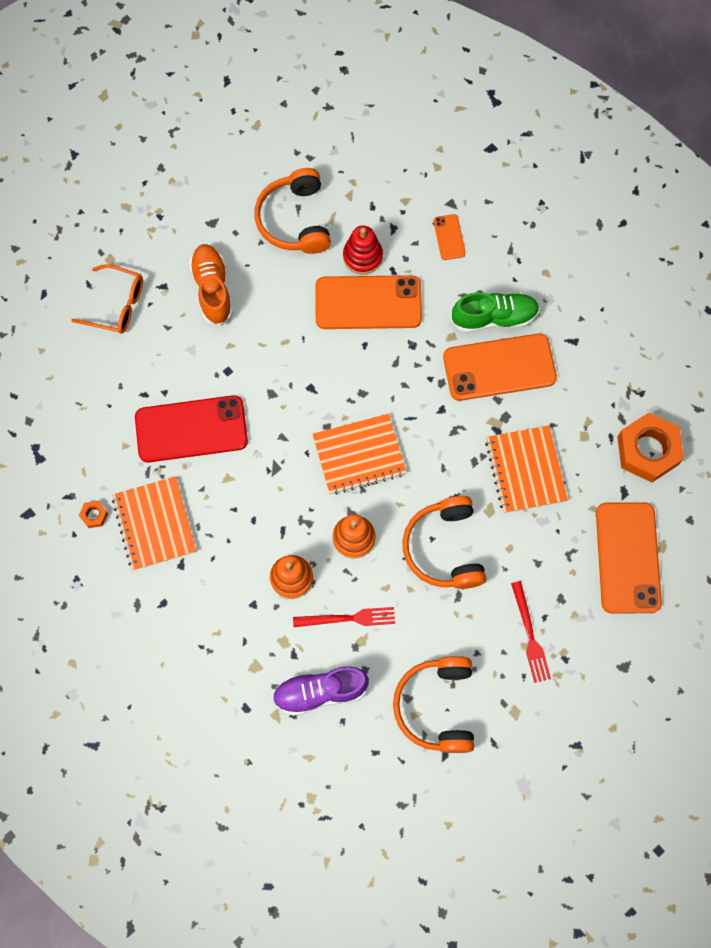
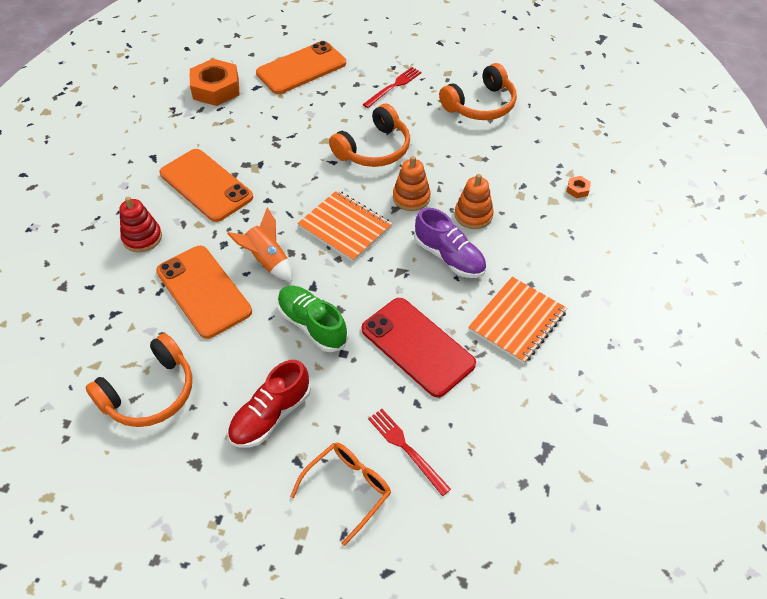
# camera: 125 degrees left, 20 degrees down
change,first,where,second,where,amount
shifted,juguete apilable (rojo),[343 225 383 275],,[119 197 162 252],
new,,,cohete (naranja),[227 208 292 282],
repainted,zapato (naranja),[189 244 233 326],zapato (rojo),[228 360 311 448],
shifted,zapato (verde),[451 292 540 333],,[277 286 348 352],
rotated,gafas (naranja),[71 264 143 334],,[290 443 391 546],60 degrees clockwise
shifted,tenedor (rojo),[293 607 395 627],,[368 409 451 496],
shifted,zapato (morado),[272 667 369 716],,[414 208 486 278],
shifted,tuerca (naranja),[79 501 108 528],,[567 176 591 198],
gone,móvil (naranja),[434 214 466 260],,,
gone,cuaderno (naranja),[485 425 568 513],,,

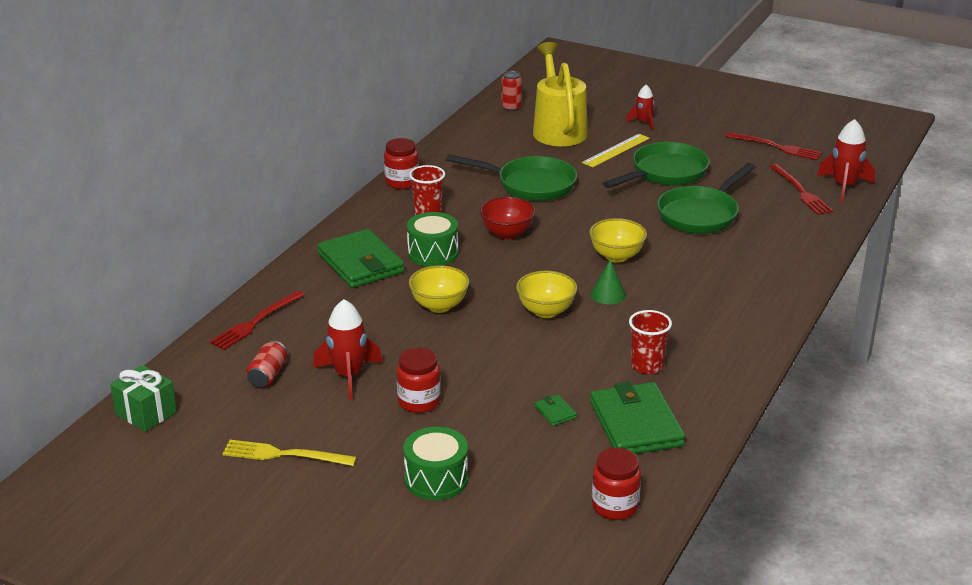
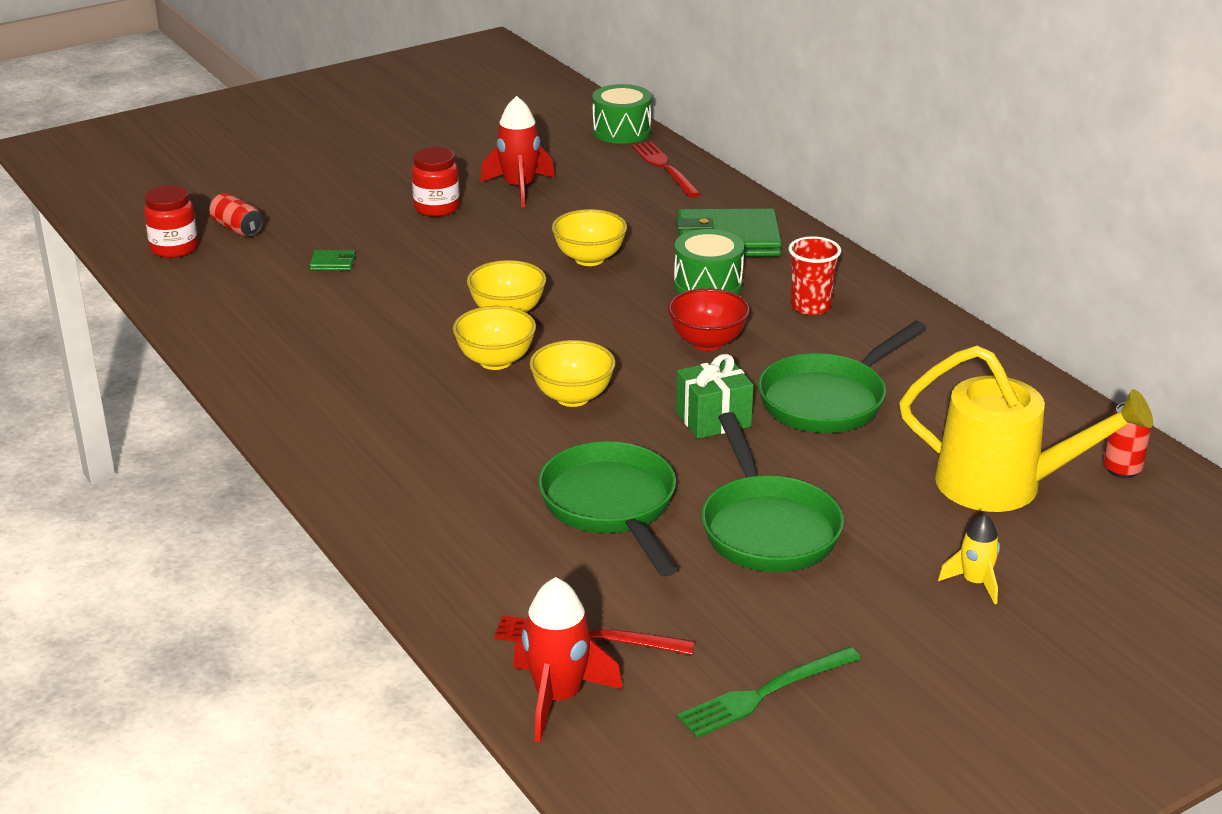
# camera: 120 degrees right, 0 degrees up
change,first,where,second,where,amount
shifted,lata (rojo),[246 341 287 388],,[209 193 264 236],
swapped,cono (verde),[591 260 626 304],cuenco (amarillo),[453 306 536 370],
shifted,tambor (verde),[403 427 468 500],,[592 84 651 144],
shifted,regalo (verde),[110 365 177 432],,[676 354 754 439],
repainted,tenedor (rojo),[726 132 822 160],tenedor (verde),[677 646 861 738],
repainted,cohete (rojo),[626 85 654 130],cohete (amarillo),[938 514 1000 604],
gone,tenedor (amarillo),[222 440 357 466],,,
gone,tarro (rojo),[384 138 419 189],,,
gone,regla (amarillo),[582 134 650 168],,,
gone,cartera (verde),[590 381 685 454],,,
gone,vaso (rojo),[629 310 672 374],,,

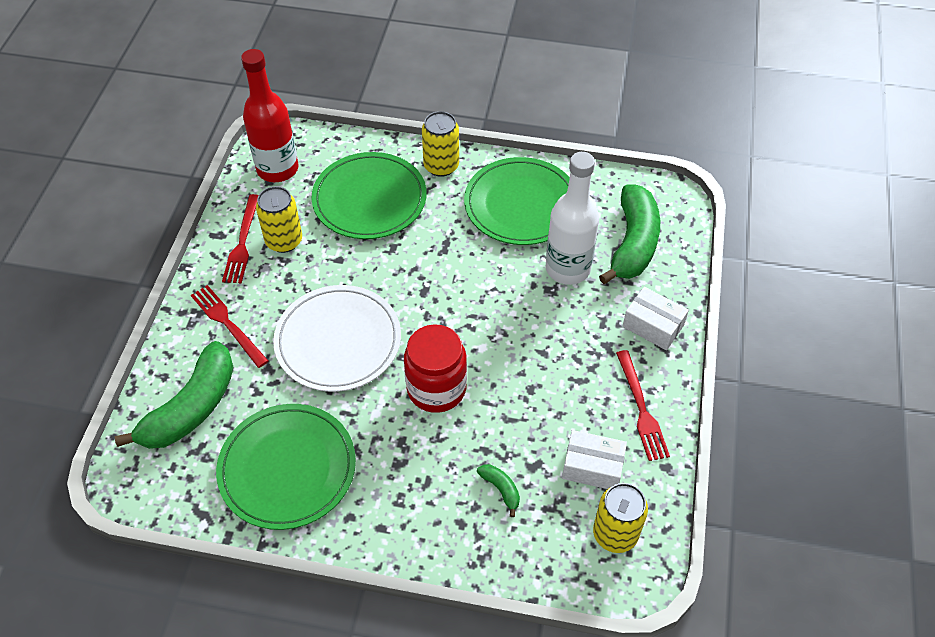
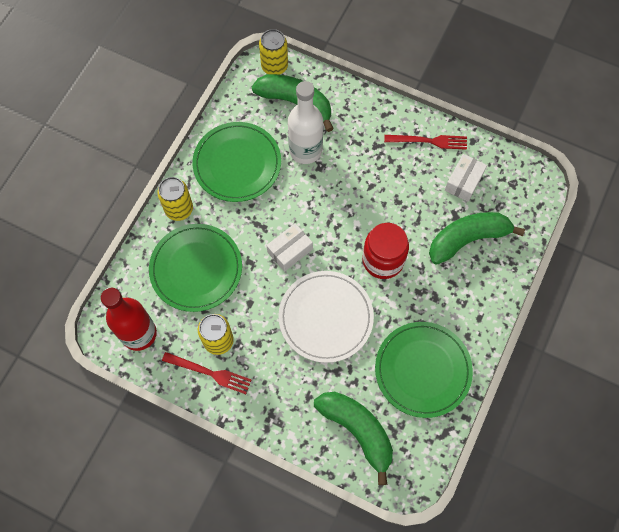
# camera: 75 degrees left, 15 degrees up
change,first,where,second,where,amount
shifted,lata (amarillo),[593 483 648 553],,[259 29 288 75],
shifted,caja (blanco),[623 287 689 350],,[266 223 313 272],
scaled,plátano (verde),[477 464 520 517],,[429 212 525 265],x2.40
gone,tenedor (rojo),[191 285 268 368],,,

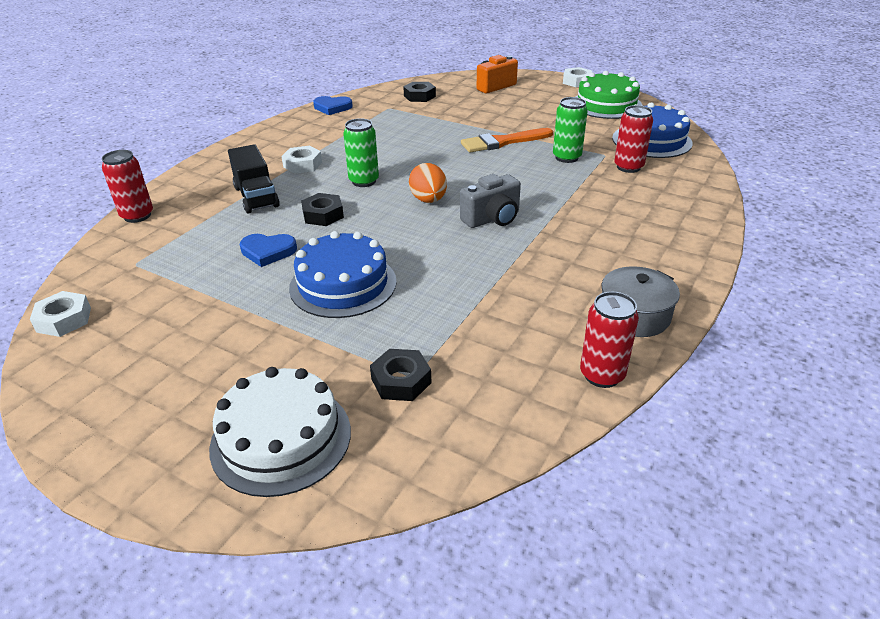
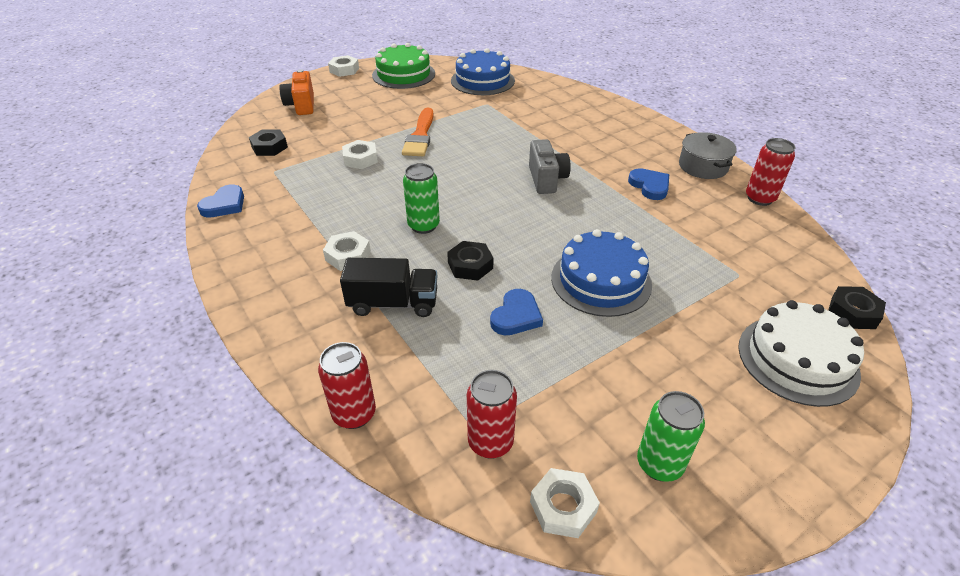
# camera: 65 degrees left, 5 degrees up
change,first,where,second,where,amount
new,,,tuerca (blanco),[342 140 378 169],
shifted,lata (rojo),[614 105 653 173],,[467 370 517 459],
new,,,corazón (azul),[628 168 669 200],
shifted,lata (verde),[553 97 588 163],,[637 391 705 482],
shifted,tuerca (negro),[370 349 432 401],,[828 286 886 329],
gone,huevo (naranja),[409 163 447 203],,,

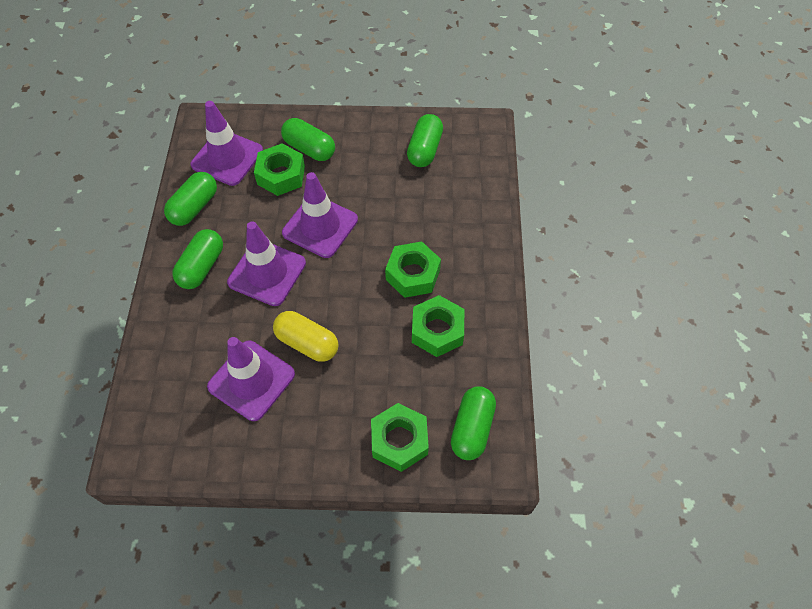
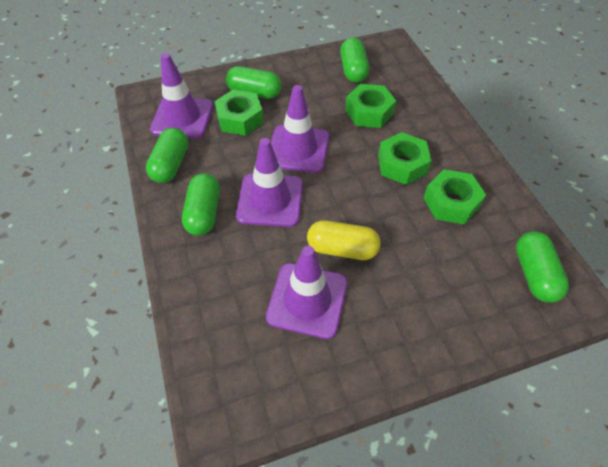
# camera: 20 degrees left, 5 degrees down
change,first,where,second,where,amount
shifted,tuerca (verde),[371 403 429 472],,[345 84 396 128],

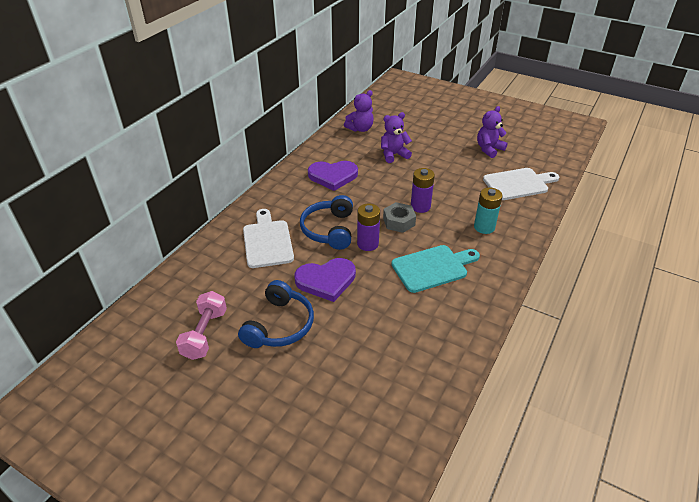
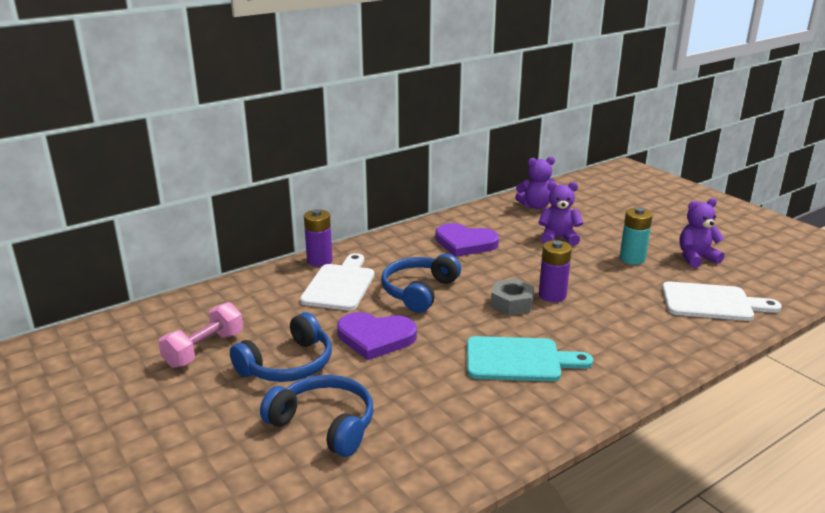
# camera: 25 degrees right, 15 degrees down
change,first,where,second,where,amount
new,,,auriculares (azul),[260 375 373 457],
shifted,pila (morado),[357 203 380 251],,[304 209 333 267],
shifted,pila (turquesa),[474 188 503 234],,[619 207 653 265],

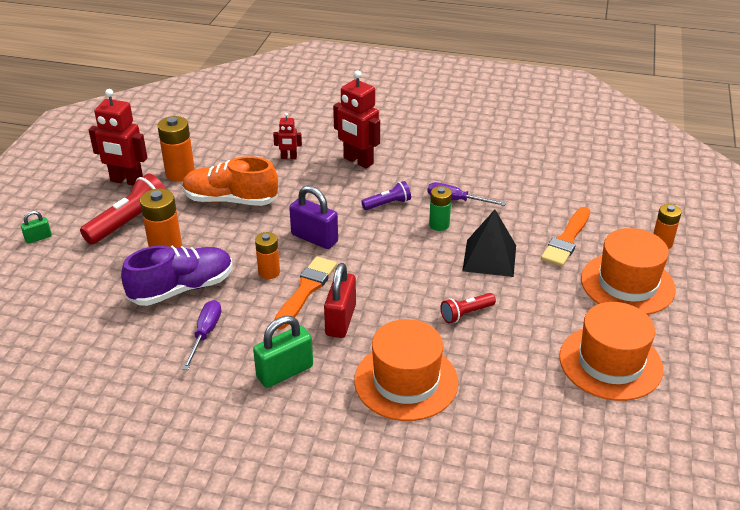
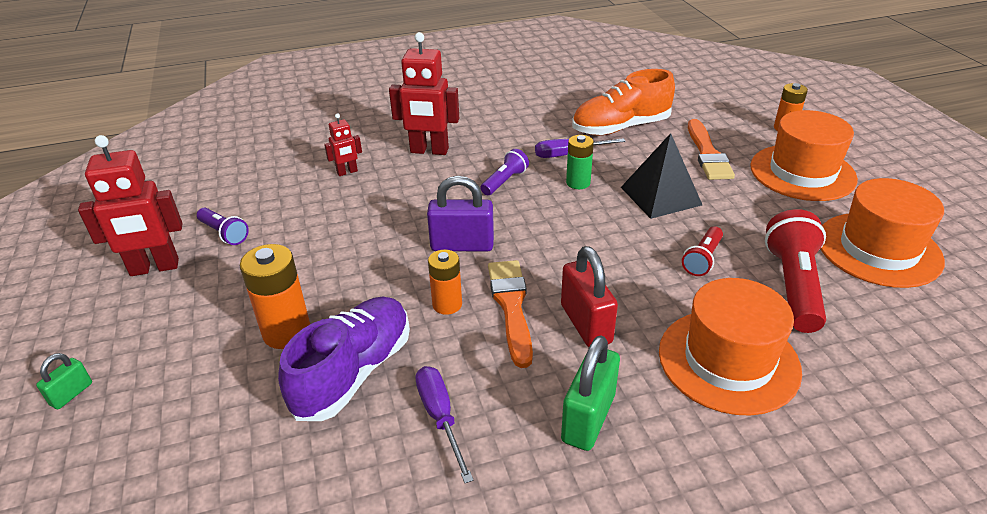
# camera: 30 degrees left, 0 degrees up
change,first,where,second,where,amount
swapped,pila (naranja),[157 116 195 182],lámpara de mano (morado),[197 208 249 245],
shifted,zapato (naranja),[183 156 278 206],,[572 69 675 135],
shifted,lámpara de mano (rojo),[80 173 166 245],,[765 209 826 333],

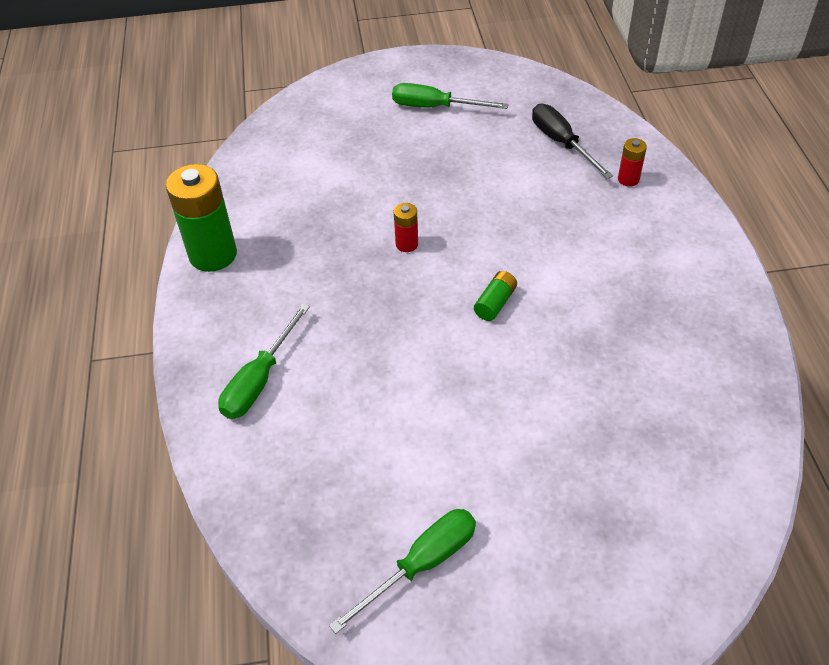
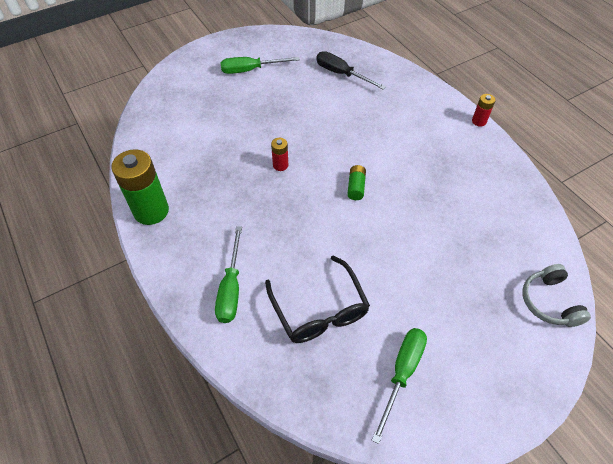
# camera: 25 degrees left, 5 degrees up
change,first,where,second,where,amount
new,,,gafas (negro),[265 256 370 343],
shifted,pila (rojo),[618 138 647 187],,[472 94 495 127],
new,,,auriculares (gris),[522 264 591 327],

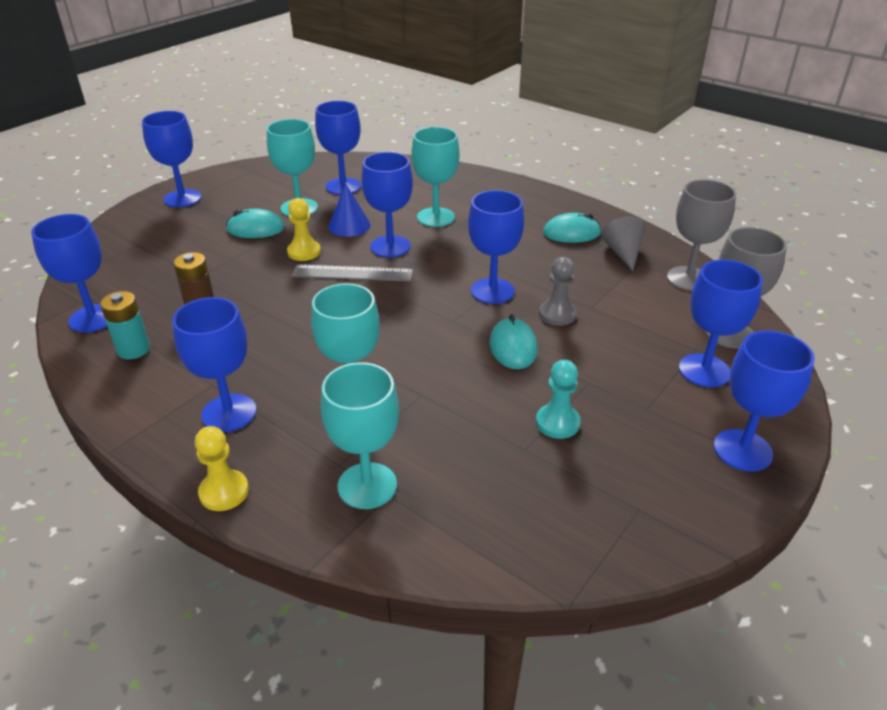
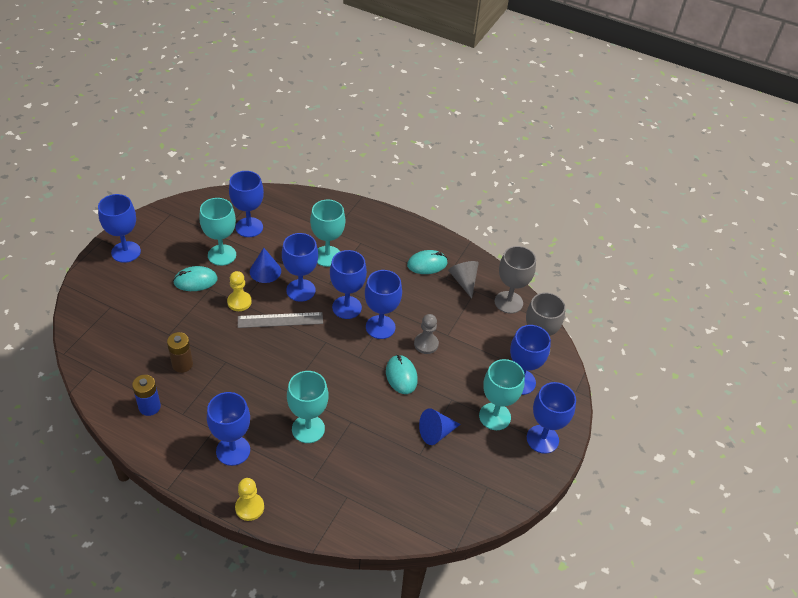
# camera: 15 degrees left, 10 degrees up
change,first,where,second,where,amount
repainted,pila (turquesa),[100 291 150 360],pila (azul),[132 375 161 416],
shifted,copa (azul),[31 214 107 333],,[330 250 367 319],
swapped,peón (turquesa),[536 360 581 439],cono (azul),[419 408 461 445],
shifted,copa (turquesa),[321 362 399 509],,[479 359 525 430],

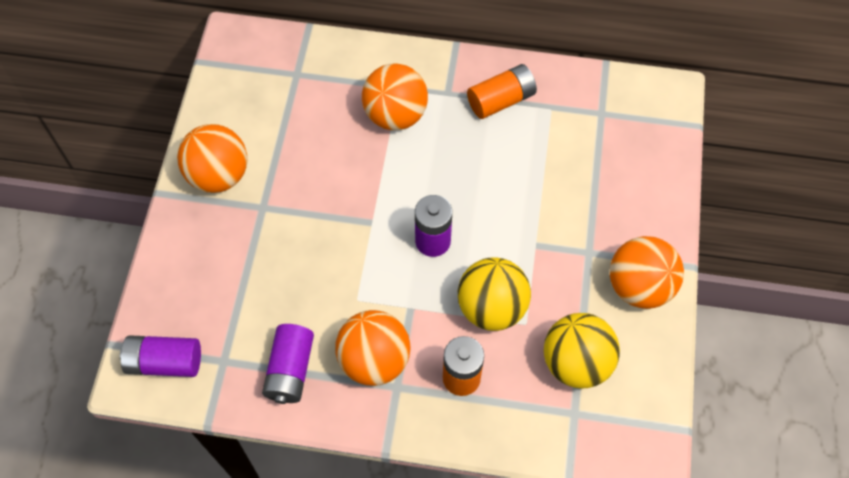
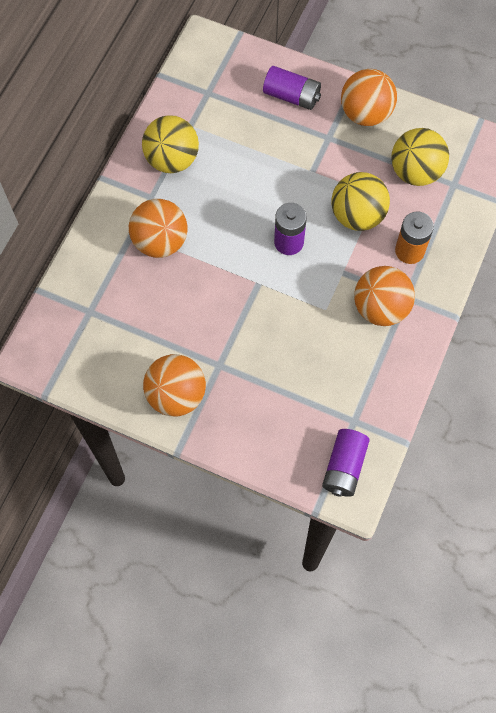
# camera: 75 degrees left, 5 degrees up
change,first,where,second,where,amount
swapped,pila (naranja),[467 64 537 119],pelota (amarillo),[142 115 199 173],
shifted,pila (morado),[262 324 314 404],,[263 66 321 110],

